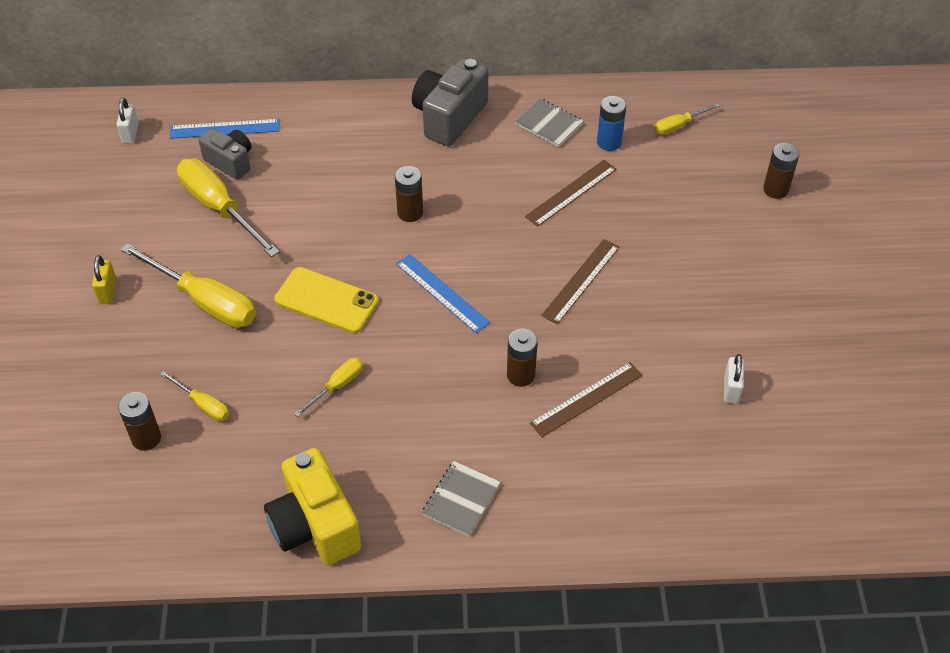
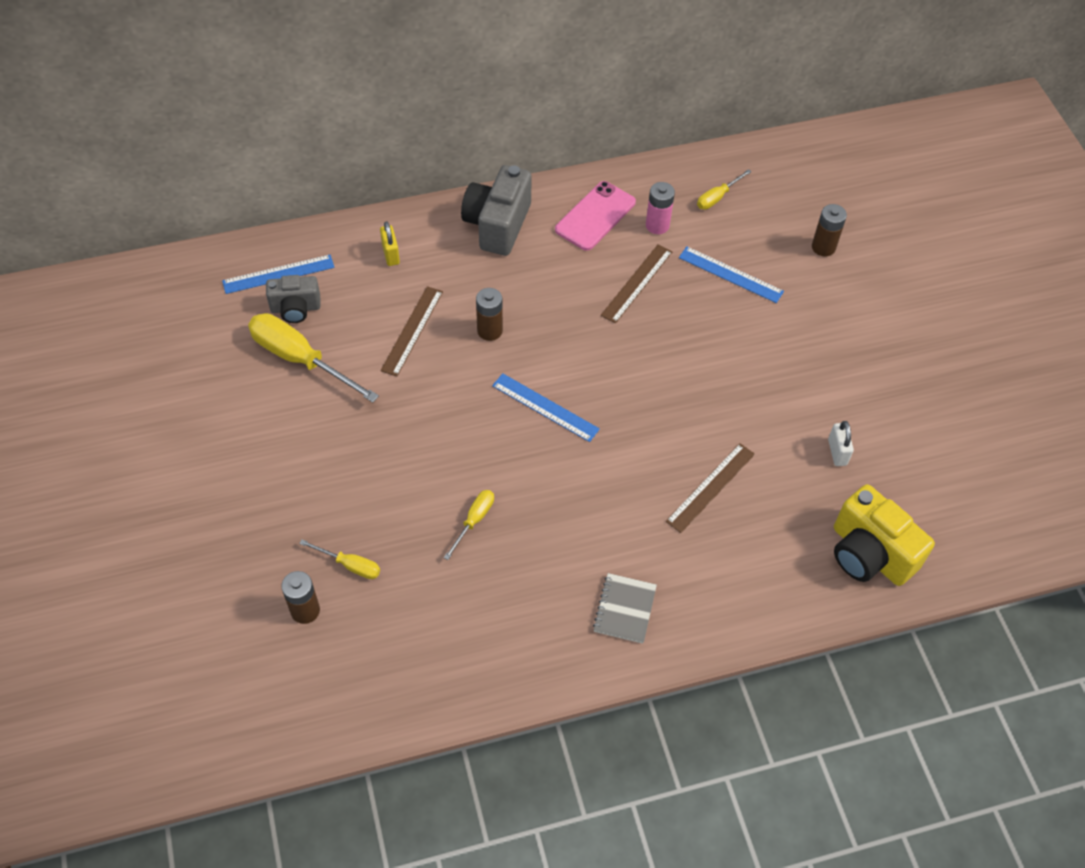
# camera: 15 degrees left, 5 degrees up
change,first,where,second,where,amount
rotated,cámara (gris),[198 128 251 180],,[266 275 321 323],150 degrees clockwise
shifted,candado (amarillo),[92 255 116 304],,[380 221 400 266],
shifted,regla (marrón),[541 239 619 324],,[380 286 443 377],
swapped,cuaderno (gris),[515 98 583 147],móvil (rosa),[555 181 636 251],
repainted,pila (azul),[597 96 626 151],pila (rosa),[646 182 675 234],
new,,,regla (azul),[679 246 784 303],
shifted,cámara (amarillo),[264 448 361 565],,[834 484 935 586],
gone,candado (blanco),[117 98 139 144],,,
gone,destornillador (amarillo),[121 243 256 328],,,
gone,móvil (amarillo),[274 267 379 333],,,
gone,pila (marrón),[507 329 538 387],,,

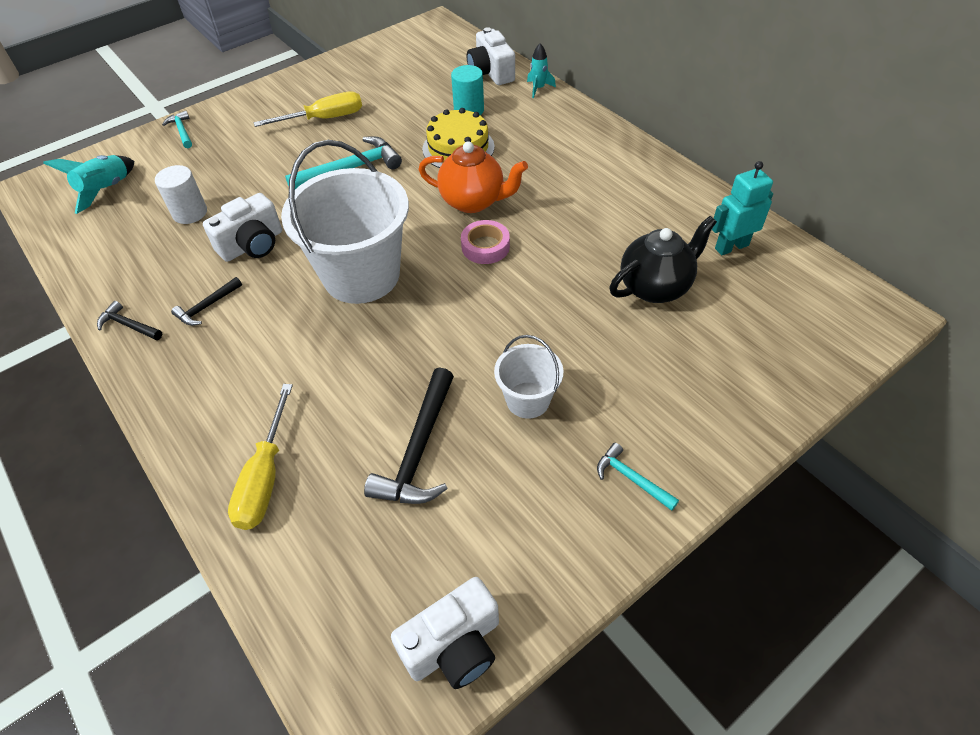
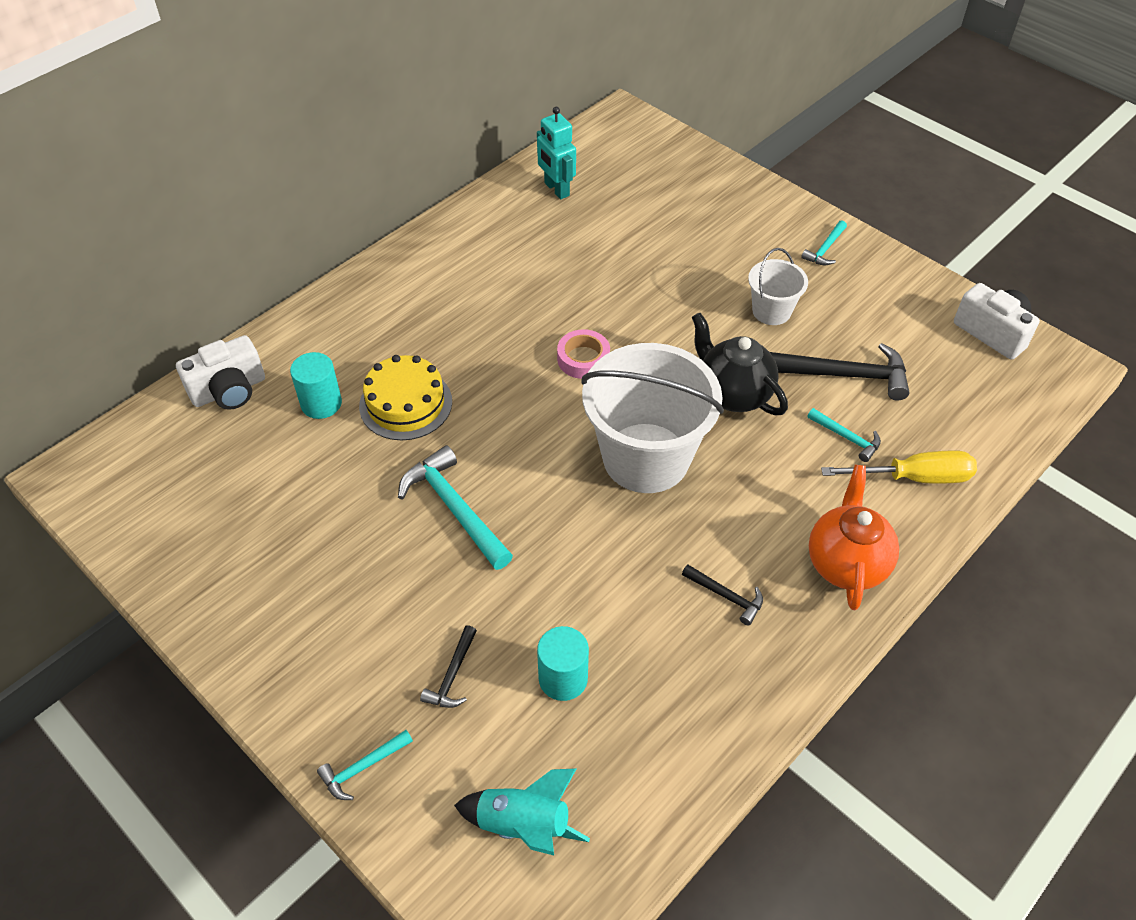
# camera: 100 degrees left, 0 degrees up
change,first,where,second,where,amount
shifted,martillo (negro),[97 301 162 340],,[420 625 477 708],
repainted,cilindro (blanco),[155 165 207 224],cilindro (turquesa),[537 626 589 701],
shifted,tetera (negro),[609 216 717 303],,[692 313 788 415],
new,,,martillo (turquesa),[807 408 881 462],
shifted,tetera (naranja),[418 141 528 213],,[809 465 899 610],
gone,cámara (blanco),[203 193 282 262],,,
gone,destornillador (amarillo),[253 91 362 127],,,
gone,cohete (turquesa),[527 44 556 98],,,

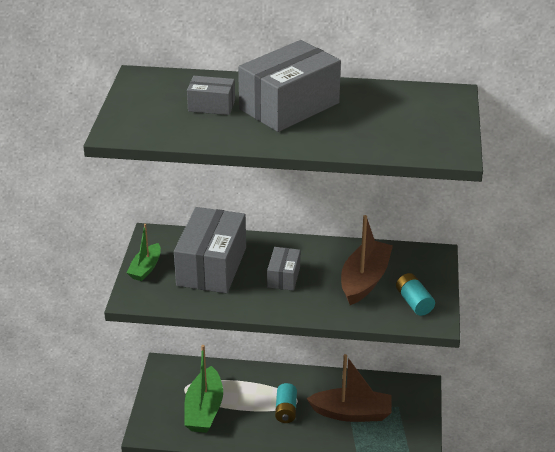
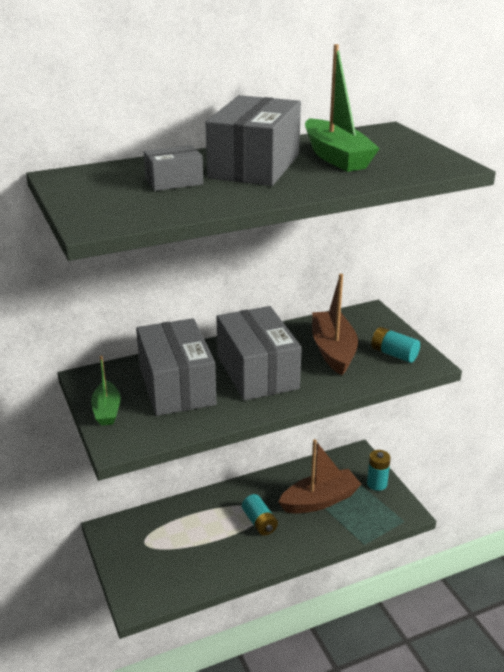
# camera: 30 degrees left, 5 degrees down
change,first,where,second,where,amount
scaled,caja (gris),[267 247 301 291],,[216 306 302 401],x1.98
shifted,barco (verde),[184 345 223 433],,[305 44 380 172],
new,,,pila (turquesa),[367 450 391 491],

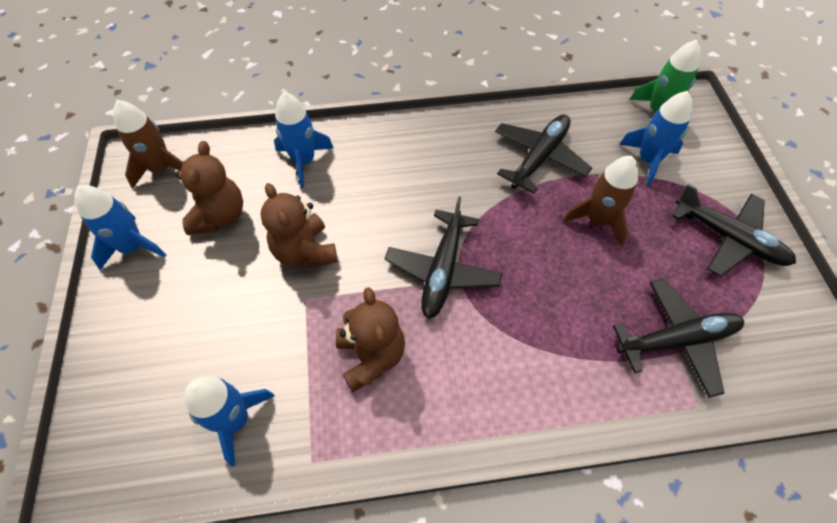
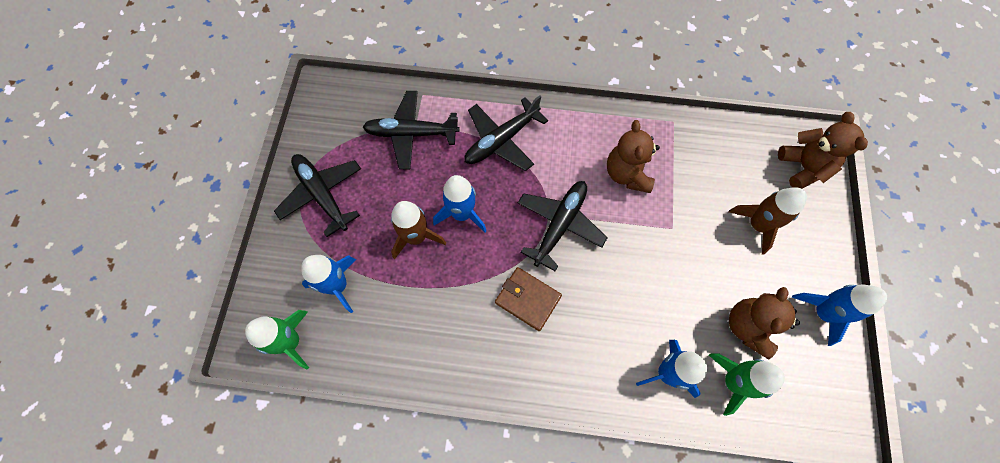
# camera: 165 degrees left, 10 degrees up
change,first,where,second,where,amount
shifted,cohete (azul),[185 377 275 466],,[433 175 486 232],
shifted,avión (negro),[495 115 592 194],,[464 95 548 171],
new,,,cartera (marrón),[495 267 562 331],
new,,,cohete (verde),[709 353 785 416],
shifted,cohete (marrón),[113 100 183 189],,[729 187 807 254],
shifted,osito (marrón),[260 183 338 268],,[778 112 868 189],

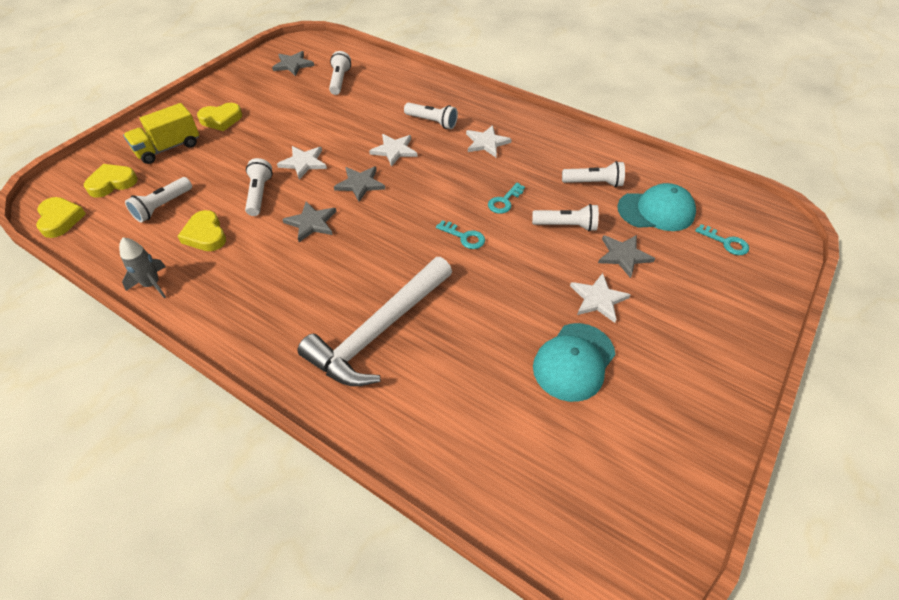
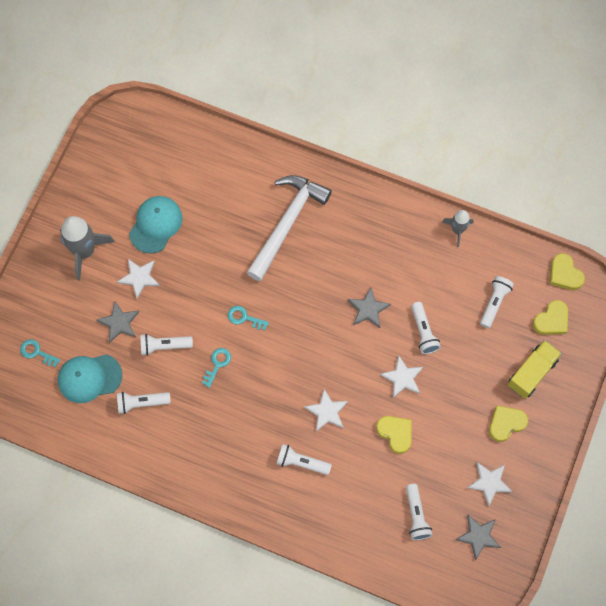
# camera: 170 degrees right, 20 degrees up
change,first,where,second,where,amount
new,,,cohete (gris),[60 216 115 281],
shifted,corazón (amarillo),[177 210 226 251],,[376 416 411 454],
shifted,estrella (blanco),[466 125 512 157],,[467 462 513 507],
gone,estrella (gris),[334 166 385 202],,,

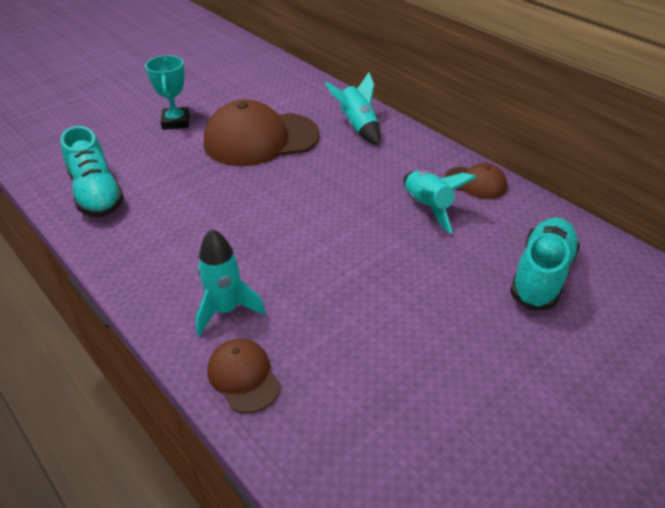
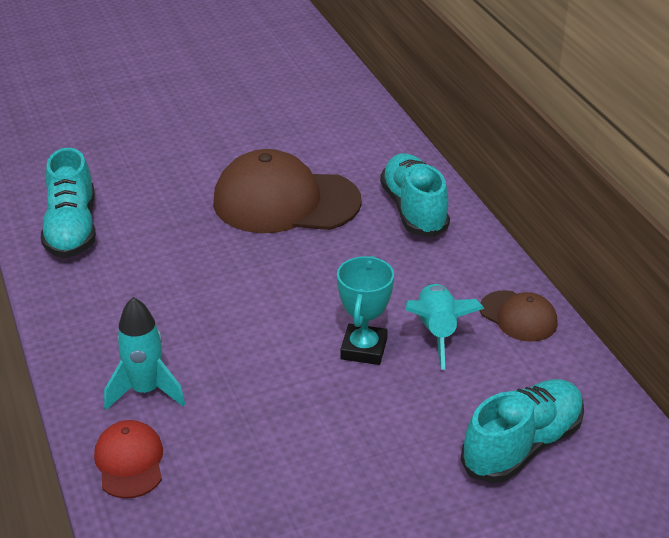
# camera: 20 degrees right, 5 degrees down
change,first,where,second,where,amount
repainted,gorra (marrón),[207 339 281 413],gorra (rojo),[94 420 163 499],
shifted,trofeo (turquesa),[145 55 190 130],,[337 256 394 365],
swapped,cohete (turquesa),[325 72 380 146],zapato (turquesa),[380 153 450 237],

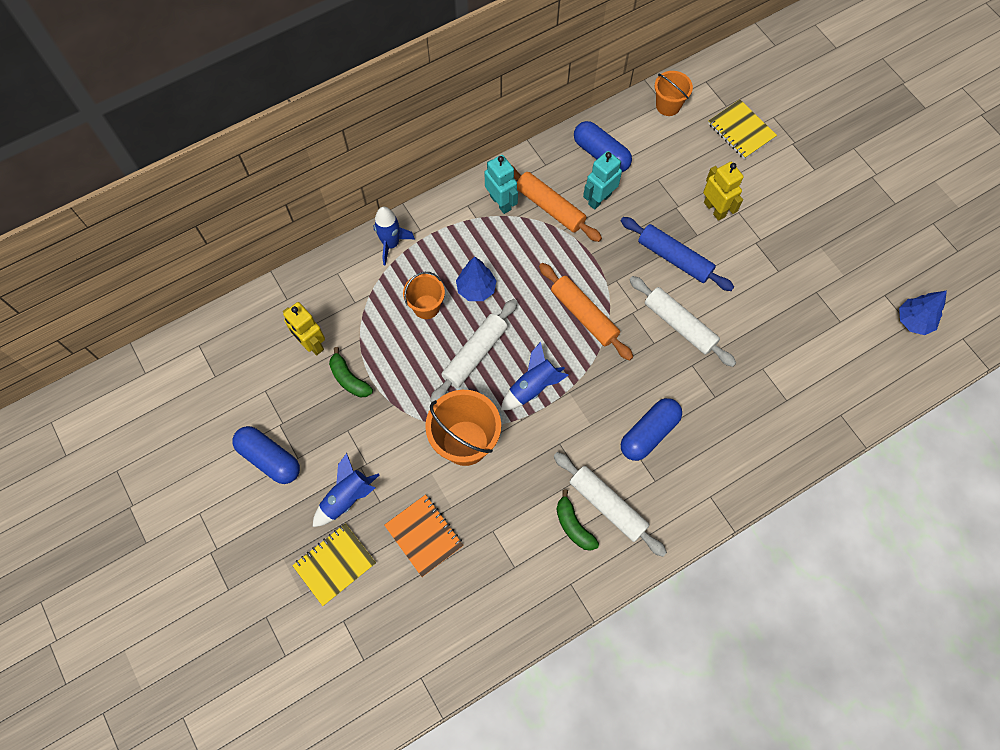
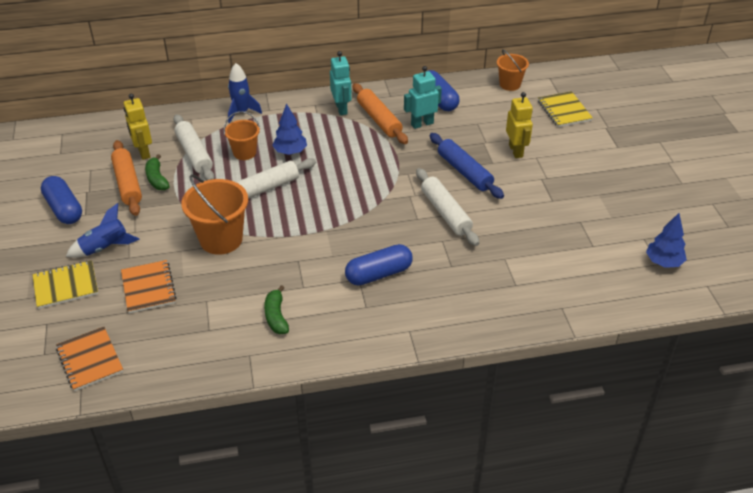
# camera: 20 degrees right, 25 degrees down
change,first,where,second,where,amount
new,,,cuaderno (naranja),[56 327 123 391],
shifted,rodillo (naranja),[539 263 633 361],,[111 140 142 216],
shifted,rodillo (blanco),[554 452 667 557],,[173 114 214 180],
gone,cohete (azul),[501 342 569 410],,,

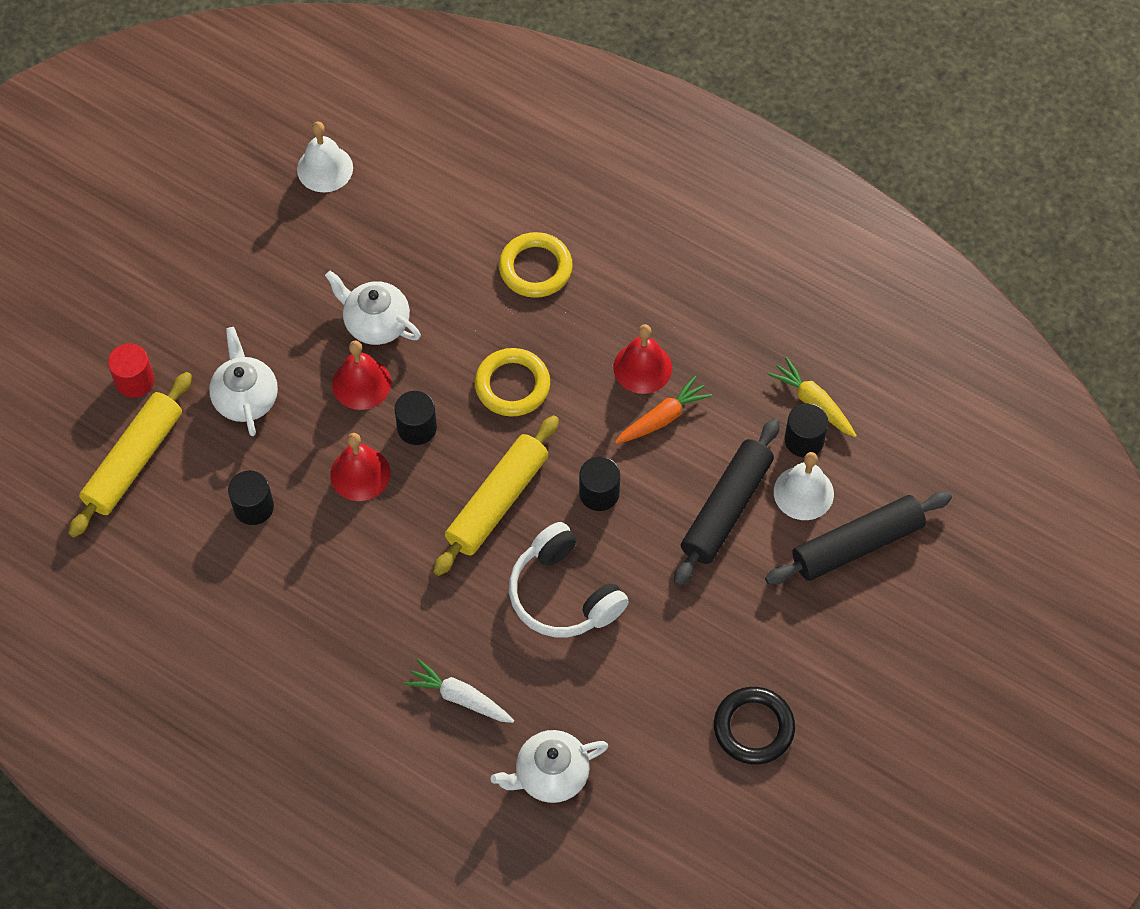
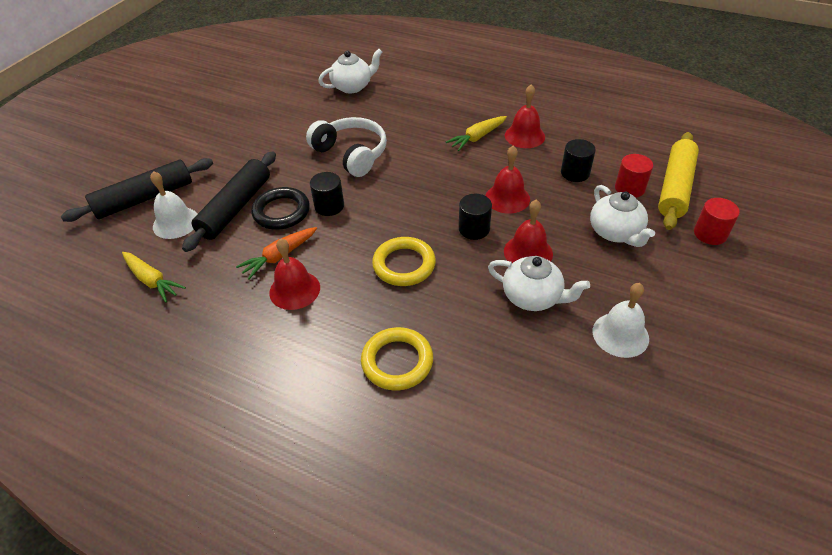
# camera: 175 degrees right, 15 degrees down
change,first,where,second,where,amount
shifted,anillo (negro),[714 687 795 765],,[251 187 310 230],
new,,,zanahoria (amarillo),[446 116 507 151],
new,,,campana (rojo),[505 84 545 148],
shifted,campana (blanco),[297 122 353 192],,[593 283 649 358],
new,,,cilindro (rojo),[615 154 653 198],
gone,zanahoria (blanco),[404 659 514 723],,,
gone,rodillo (amarillo),[433 415 559 576],,,
gone,cilindro (negro),[785 403 828 457],,,

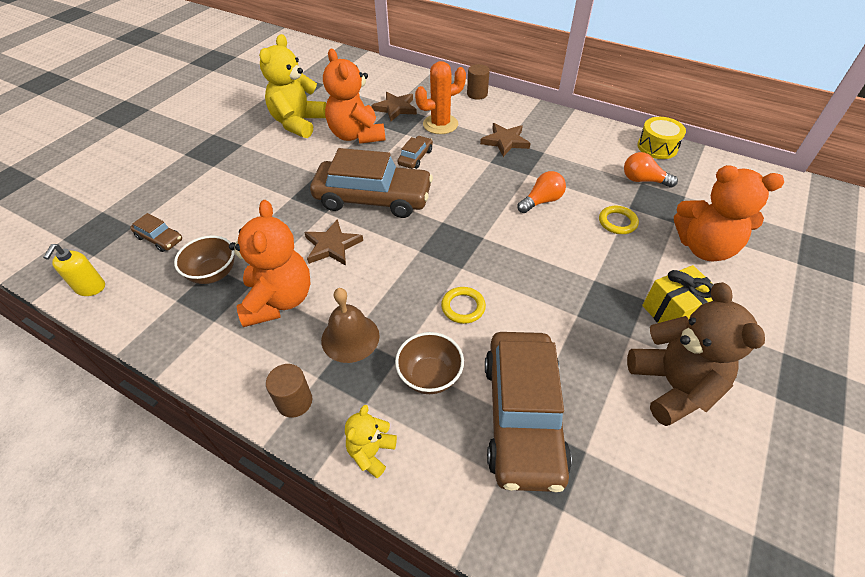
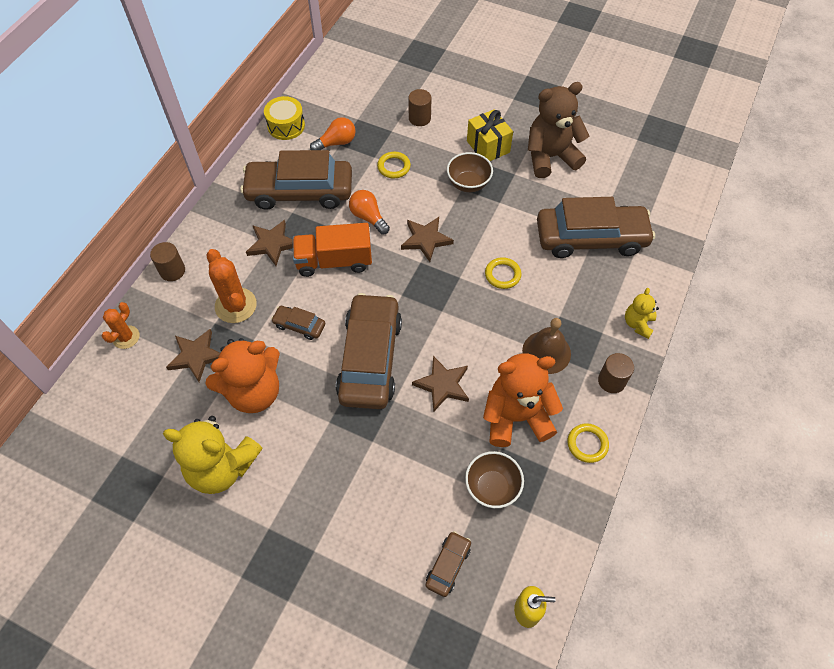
# camera: 95 degrees left, 10 degrees up
change,first,where,second,where,amount
new,,,cactus (naranja),[102 302 140 349],
new,,,coche (marrón),[240 150 352 210],
new,,,camión (naranja),[293 223 372 277],
rotated,bombilla (naranja),[624 152 678 188],,[310 117 356 150],135 degrees counterclockwise
new,,,estrella (marrón),[401 217 454 262],
swapped,osito (naranja),[674 165 784 261],cilindro (marrón),[408 89 431 126],
shifted,cuenco (marrón),[395 332 464 394],,[447 152 493 192],
new,,,anillo (amarillo),[568 423 609 463],
rotated,osito (amarillo),[345 405 397 478],,[625 288 659 339],90 degrees clockwise

